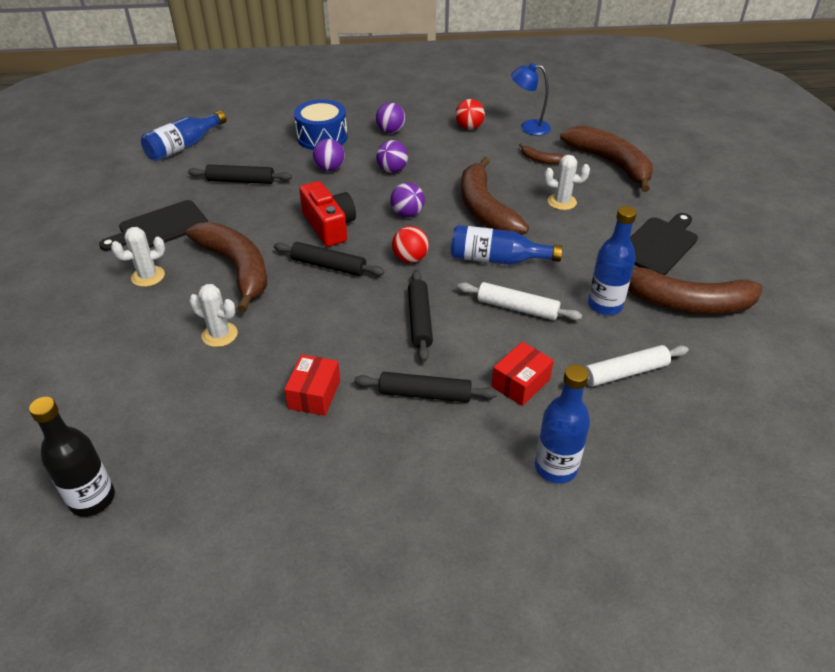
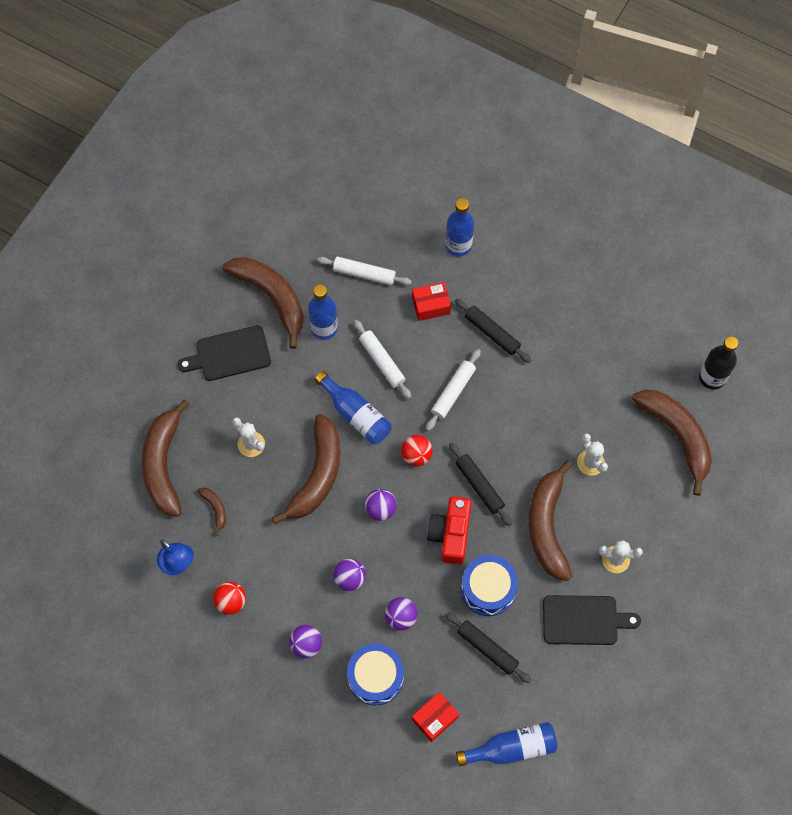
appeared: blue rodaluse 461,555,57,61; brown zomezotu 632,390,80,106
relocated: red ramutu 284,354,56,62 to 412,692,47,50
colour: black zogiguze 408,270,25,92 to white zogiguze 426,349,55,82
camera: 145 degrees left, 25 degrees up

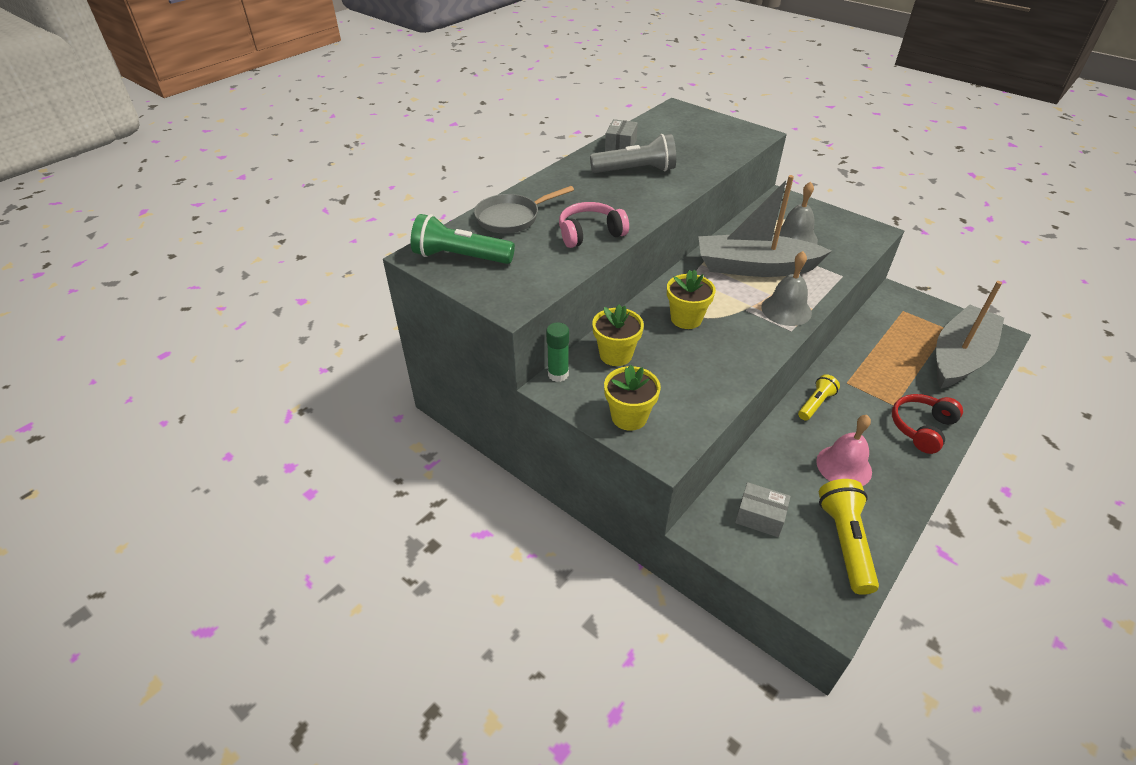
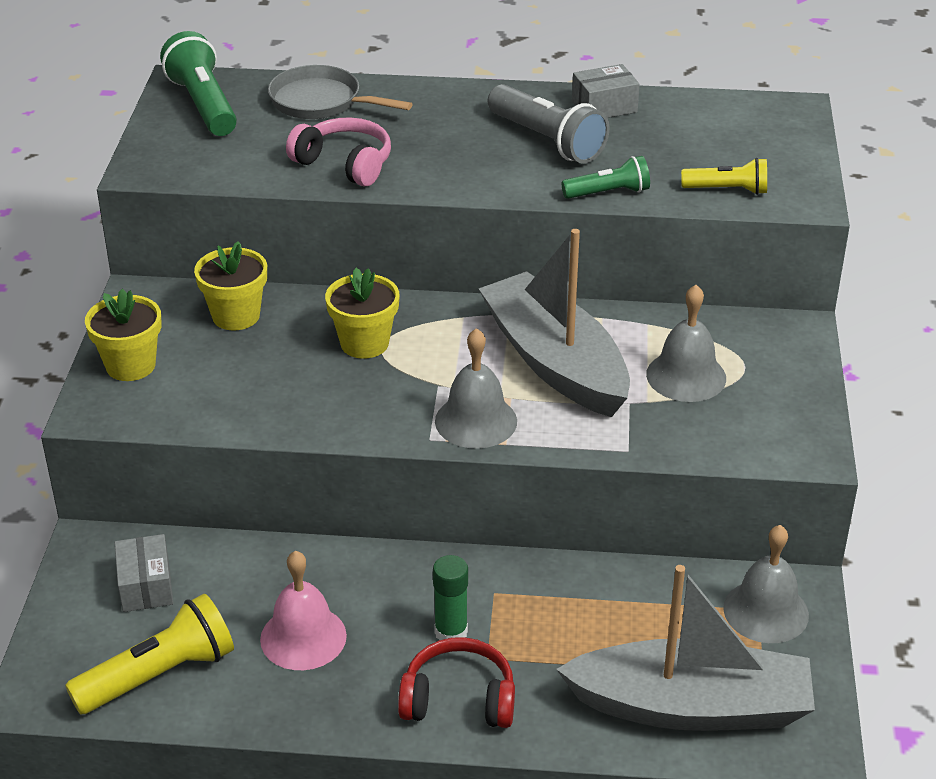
appeared: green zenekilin 562,156,88,43; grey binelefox 723,525,86,118
relocated: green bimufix 546,322,23,60 to 433,555,35,85; yellow zenekilin 798,374,42,47 to 681,158,86,37
camera: 55 degrees right, 5 degrees down

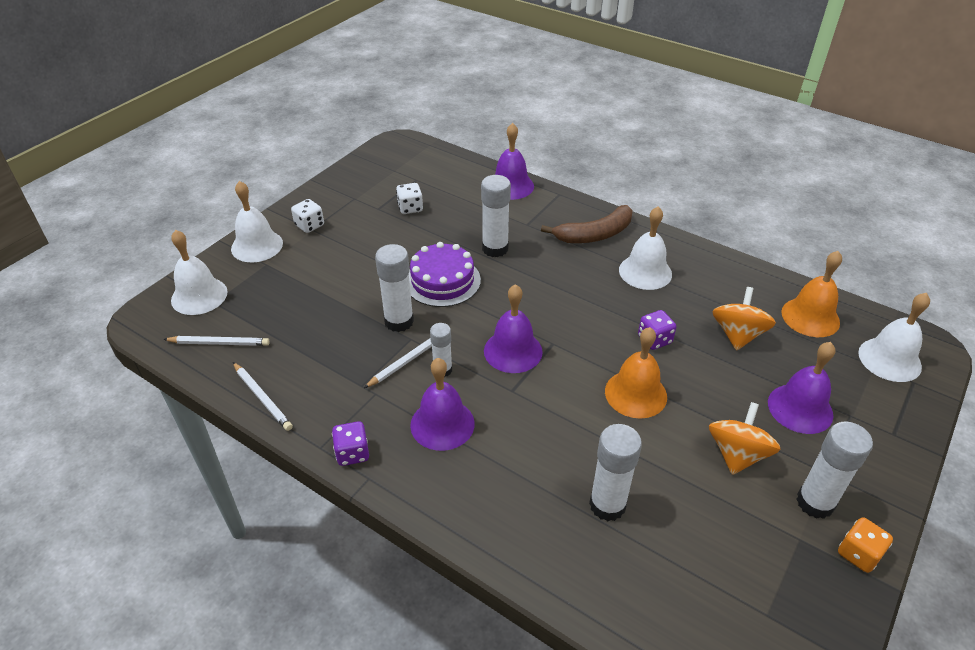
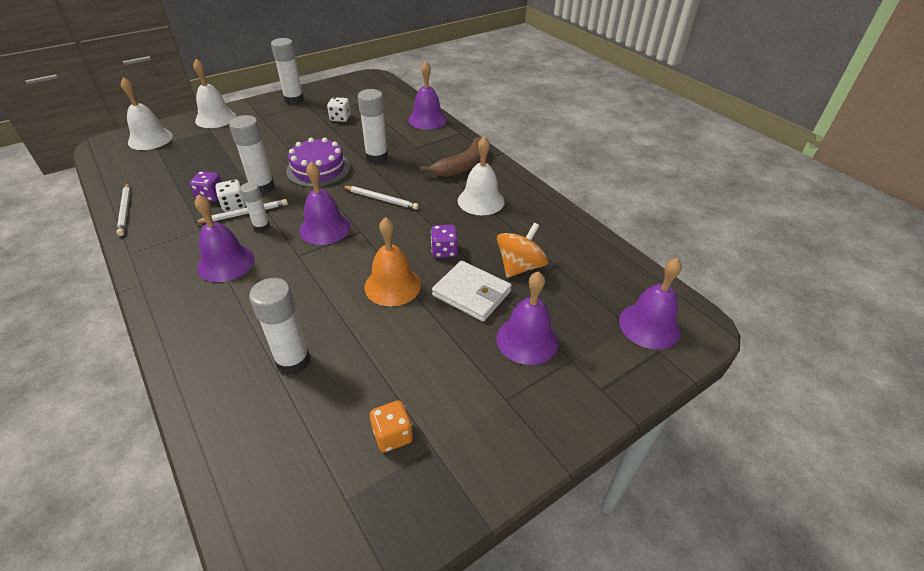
missing: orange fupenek 709,402,72,73; orange binelefox 781,251,61,86
appeared: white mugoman 432,261,80,61
relocated: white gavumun 163,336,107,10 to 342,186,77,24; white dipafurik 291,199,33,34 to 215,180,31,32; purple dipafurik 332,421,37,45 to 190,171,32,31; white bimufix 796,422,77,97 to 271,38,33,67; orange dipafurik 838,517,55,56 to 370,400,43,52
colour: white binelefox 858,293,72,89 to purple binelefox 619,258,63,92
spun: brown zomezotu 541,205,92,38 = 420,137,63,40 45 degrees counterclockwise
camera: 20 degrees right, 0 degrees up

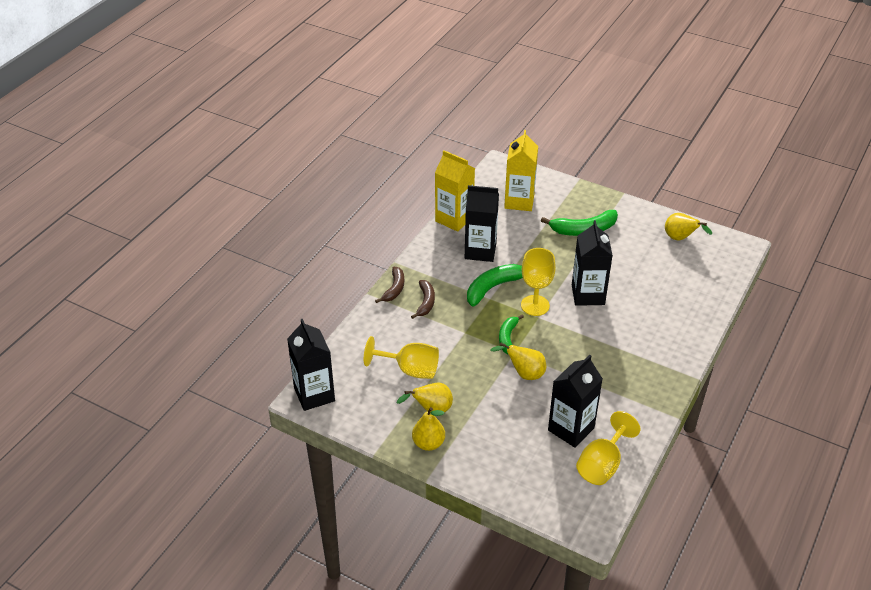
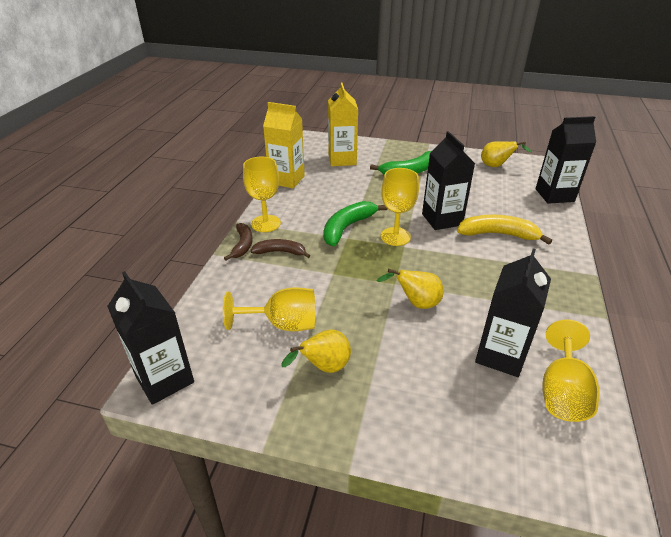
missing: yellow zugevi 412,407,33,44; green zomezotu 499,314,25,41
appeared: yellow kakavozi 243,157,38,75; yellow zomezotu 457,214,95,31
relocated: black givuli 465,185,34,77 to 536,116,60,88
spun: brown zomezotu 411,280,24,39 = 250,239,60,19 75 degrees counterclockwise
camera: 15 degrees left, 5 degrees down

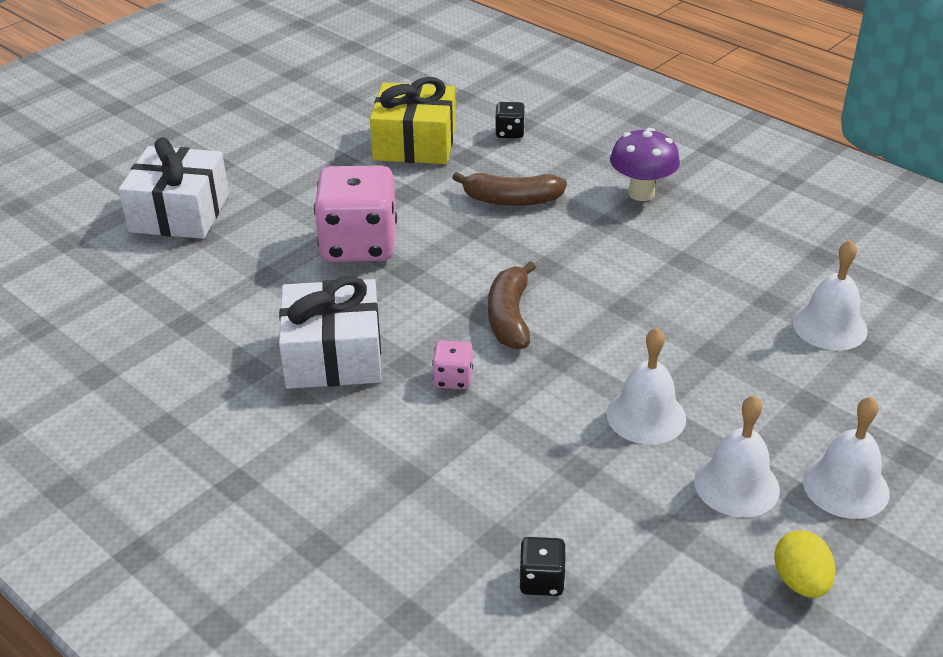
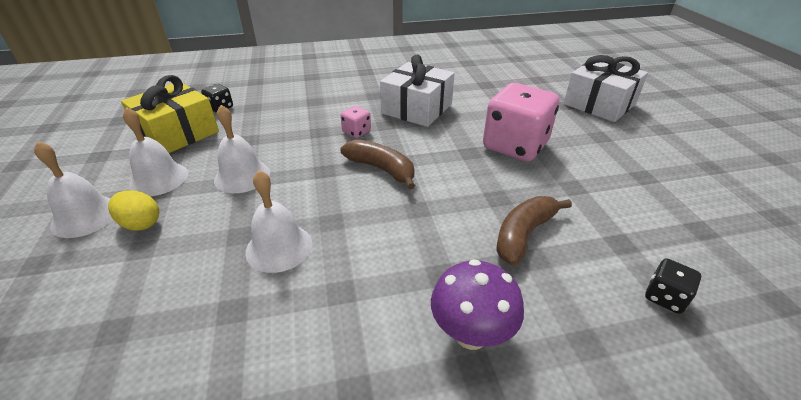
relocated: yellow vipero 370,77,86,87 to 121,75,98,78; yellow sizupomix 774,530,61,68 to 108,190,51,41; white binelefox 793,240,75,110 to 245,170,67,103
camera: 125 degrees right, 0 degrees up

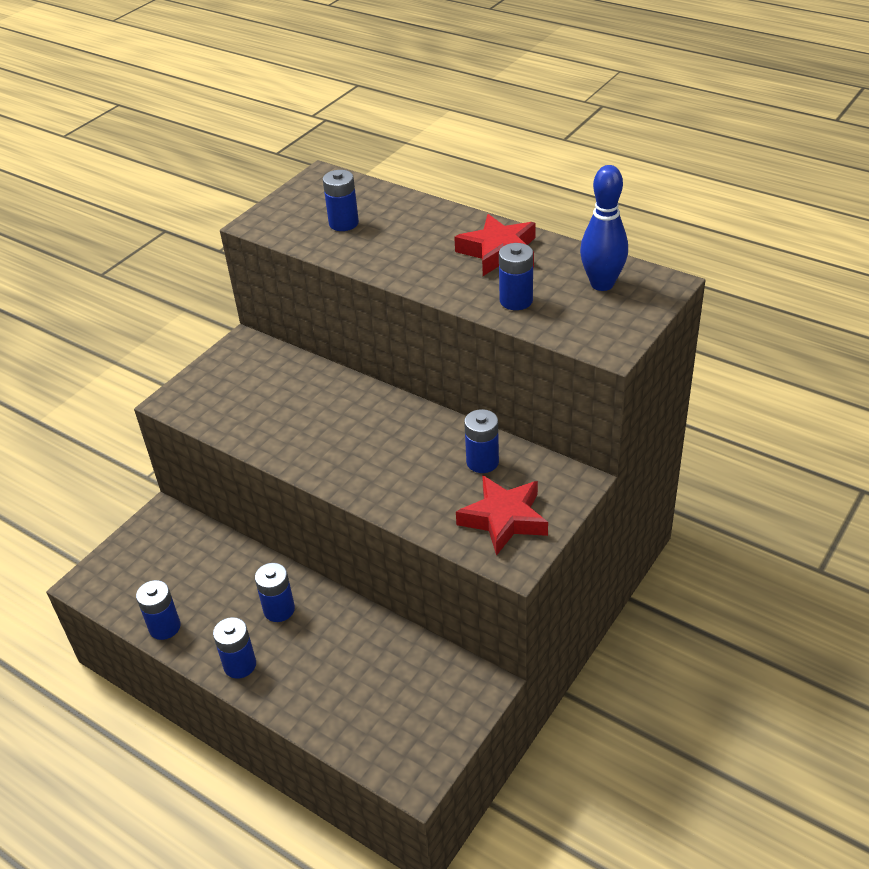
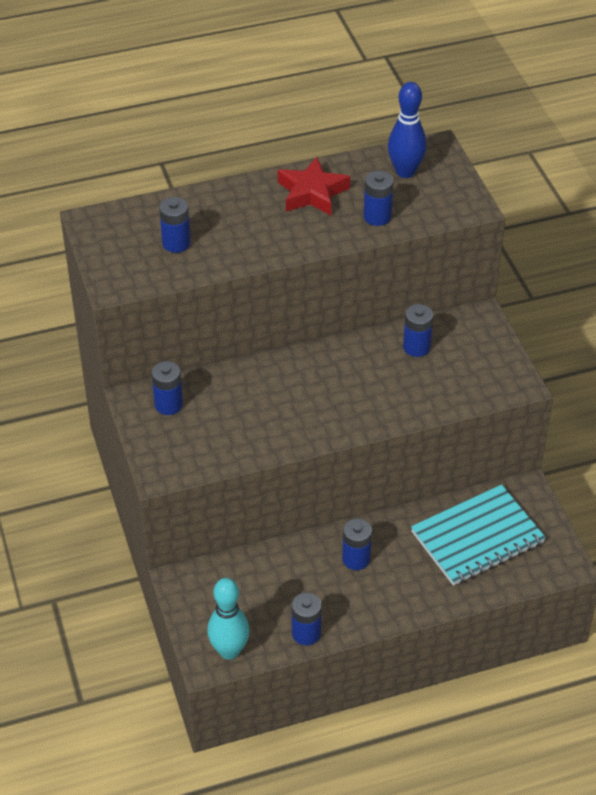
missing: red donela 456,475,92,81
appeared: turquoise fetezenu 207,578,43,82; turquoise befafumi 411,484,135,102
relocated: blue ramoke 213,617,43,62 to 151,361,32,54
camera: 55 degrees left, 5 degrees up

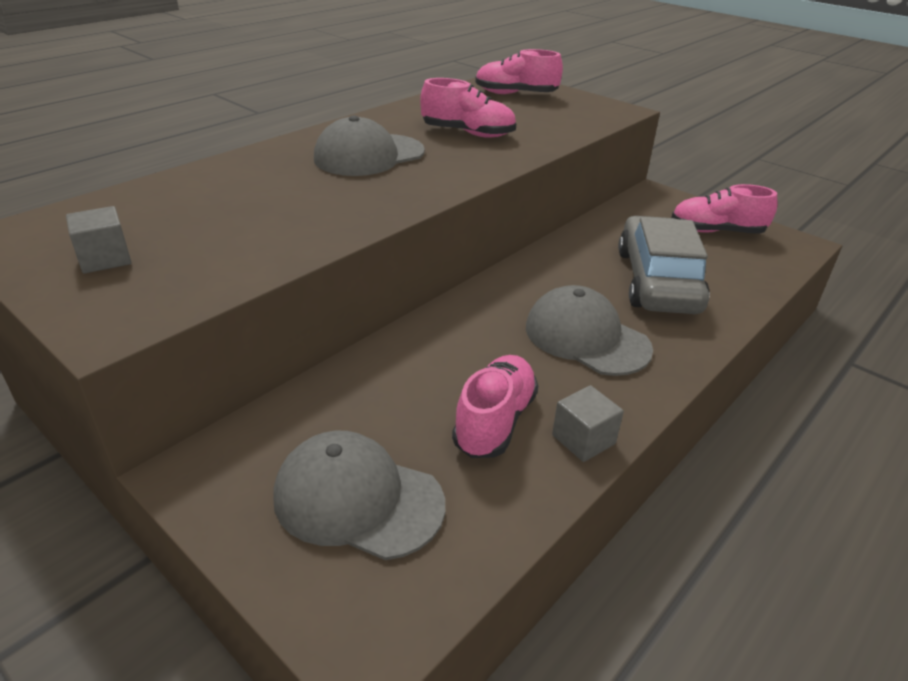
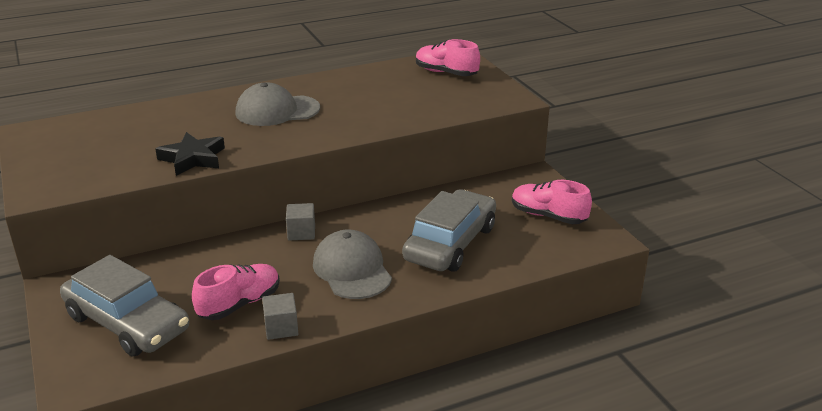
missing: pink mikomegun 420,78,96,60
appeared: black donela 155,132,70,44
relocated: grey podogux 66,206,65,68 to 286,203,29,37
exchanged: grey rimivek 273,431,172,129 to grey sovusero 60,255,129,102
camera: 25 degrees right, 5 degrees down

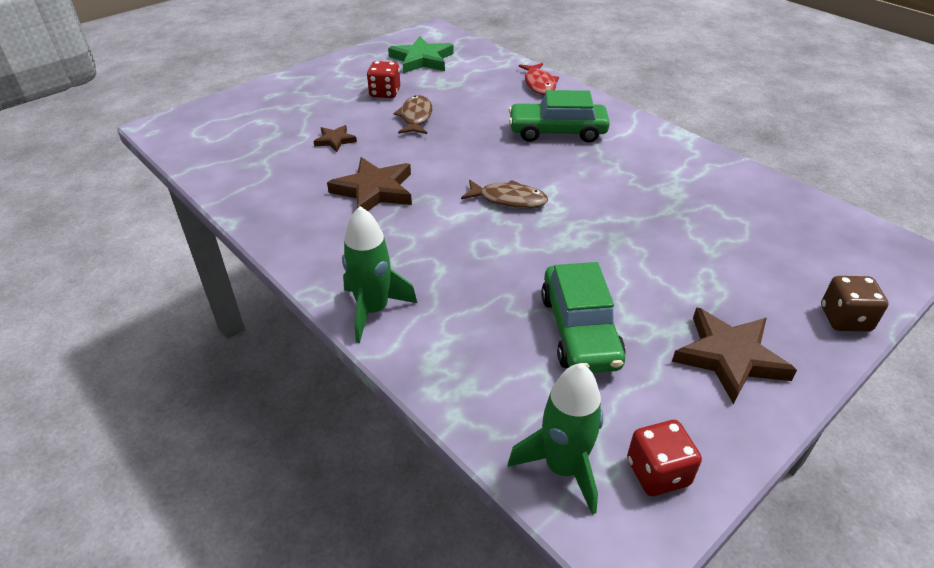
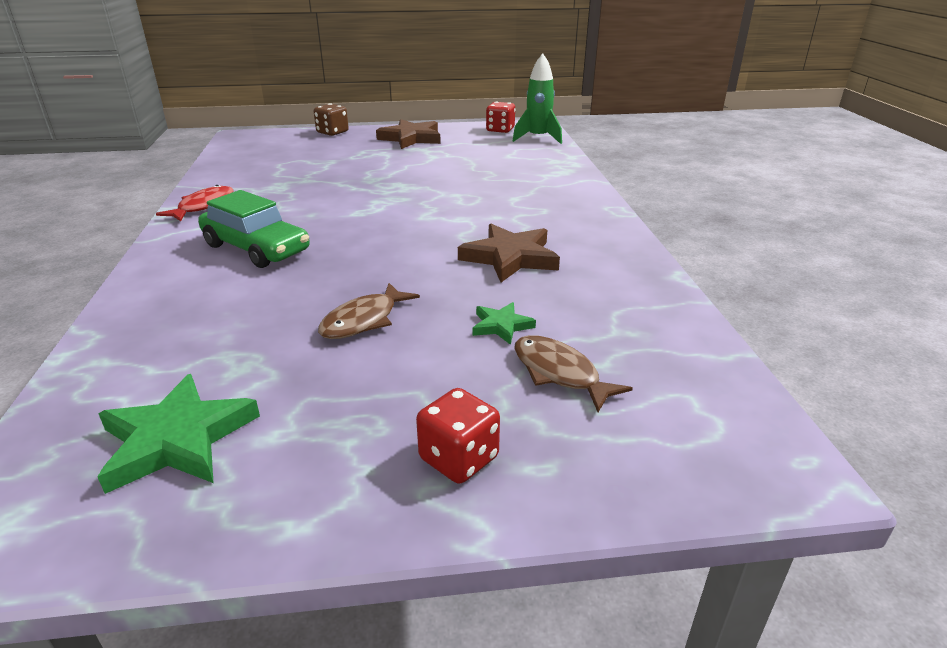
missing: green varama 342,206,75,137; green sovusero 541,262,85,111
relocated: red dipafurik 367,61,33,37 to 416,388,84,96; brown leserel 461,179,87,29 to 514,335,119,77; red leserel 519,63,40,32 to 156,185,78,36
colour: brown donela 313,125,44,27 to green donela 473,302,63,43
camera: 145 degrees left, 10 degrees down

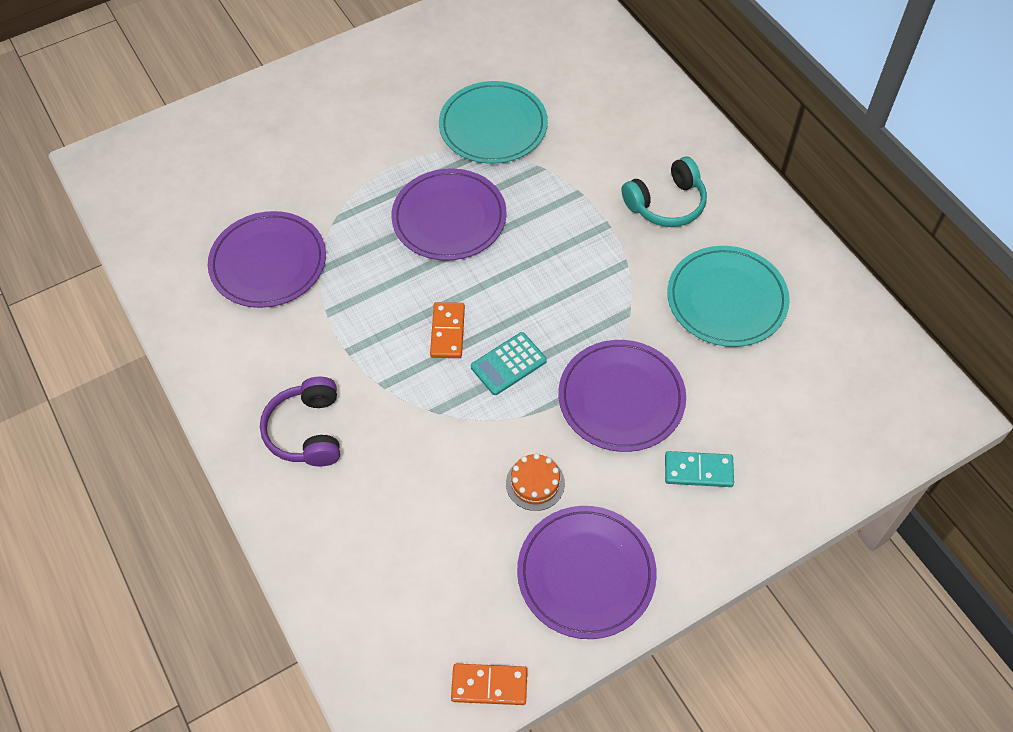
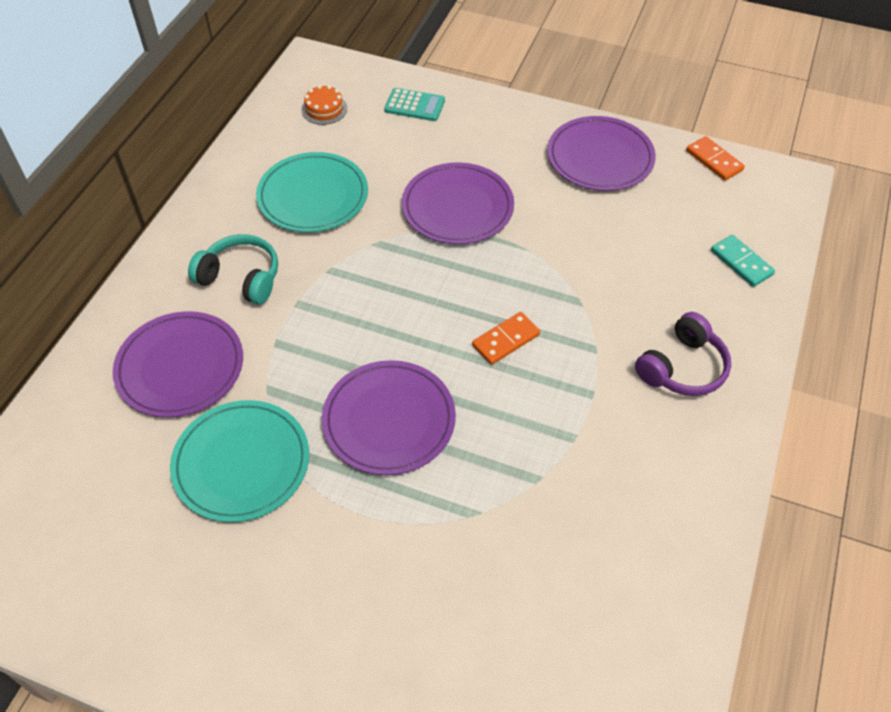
relocated: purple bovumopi 208,211,118,97 to 113,311,130,107; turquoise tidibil 471,332,76,63 to 384,88,61,33; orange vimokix 506,453,59,58 to 301,85,46,40; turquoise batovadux 665,451,69,36 to 711,235,64,52
camera: 130 degrees left, 5 degrees down

